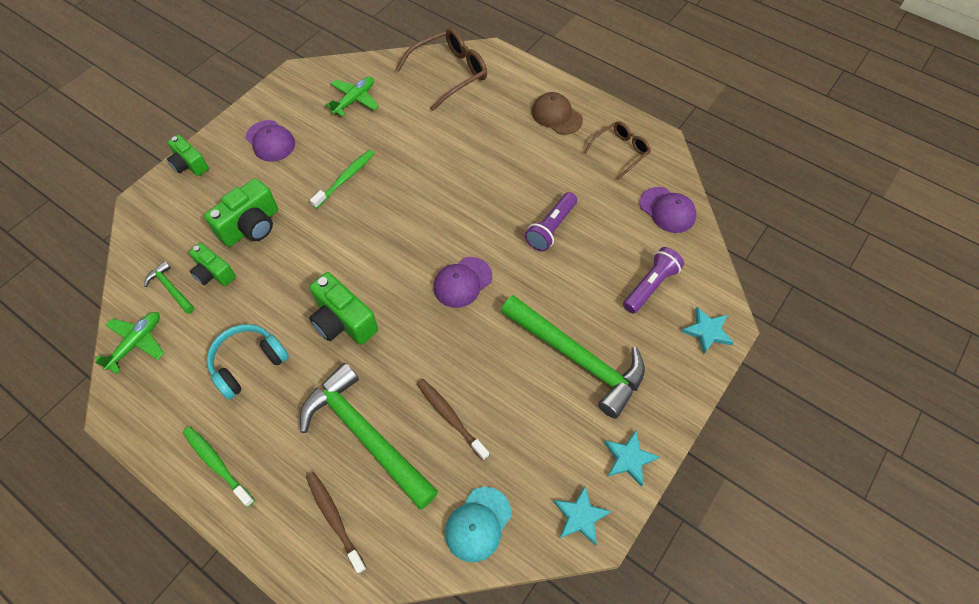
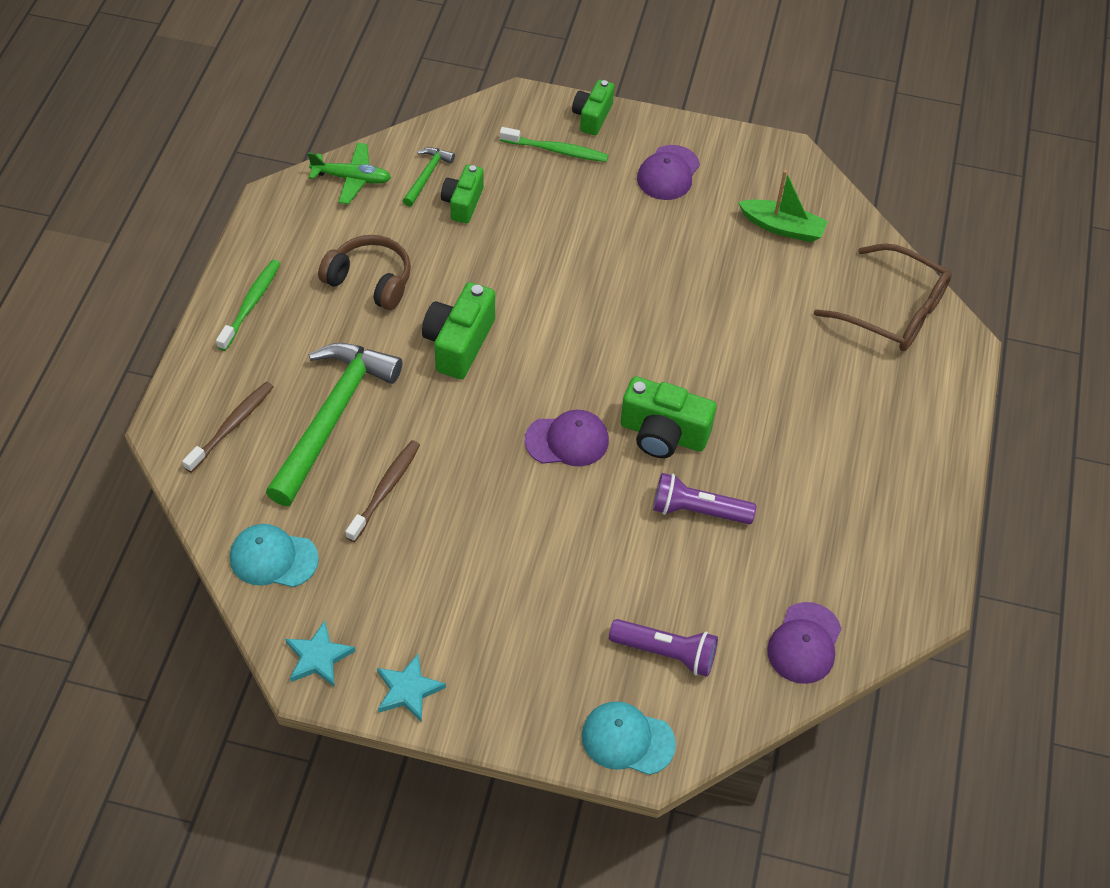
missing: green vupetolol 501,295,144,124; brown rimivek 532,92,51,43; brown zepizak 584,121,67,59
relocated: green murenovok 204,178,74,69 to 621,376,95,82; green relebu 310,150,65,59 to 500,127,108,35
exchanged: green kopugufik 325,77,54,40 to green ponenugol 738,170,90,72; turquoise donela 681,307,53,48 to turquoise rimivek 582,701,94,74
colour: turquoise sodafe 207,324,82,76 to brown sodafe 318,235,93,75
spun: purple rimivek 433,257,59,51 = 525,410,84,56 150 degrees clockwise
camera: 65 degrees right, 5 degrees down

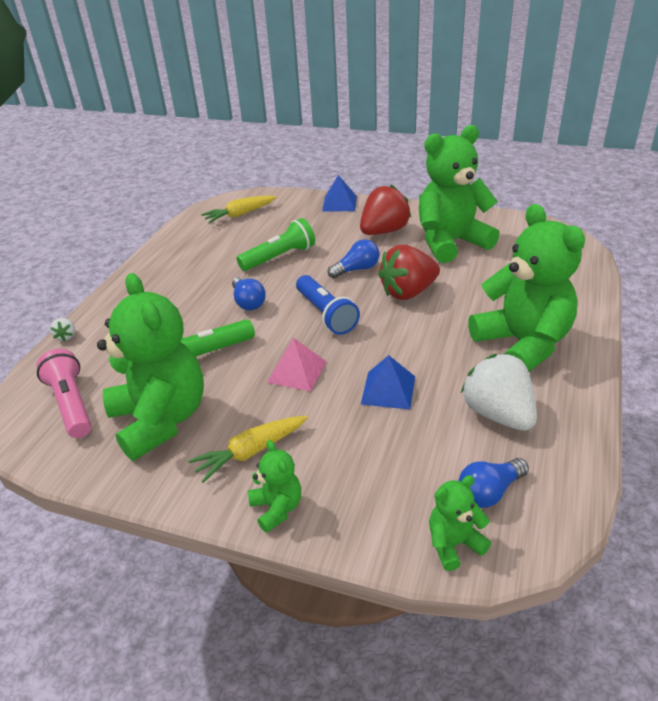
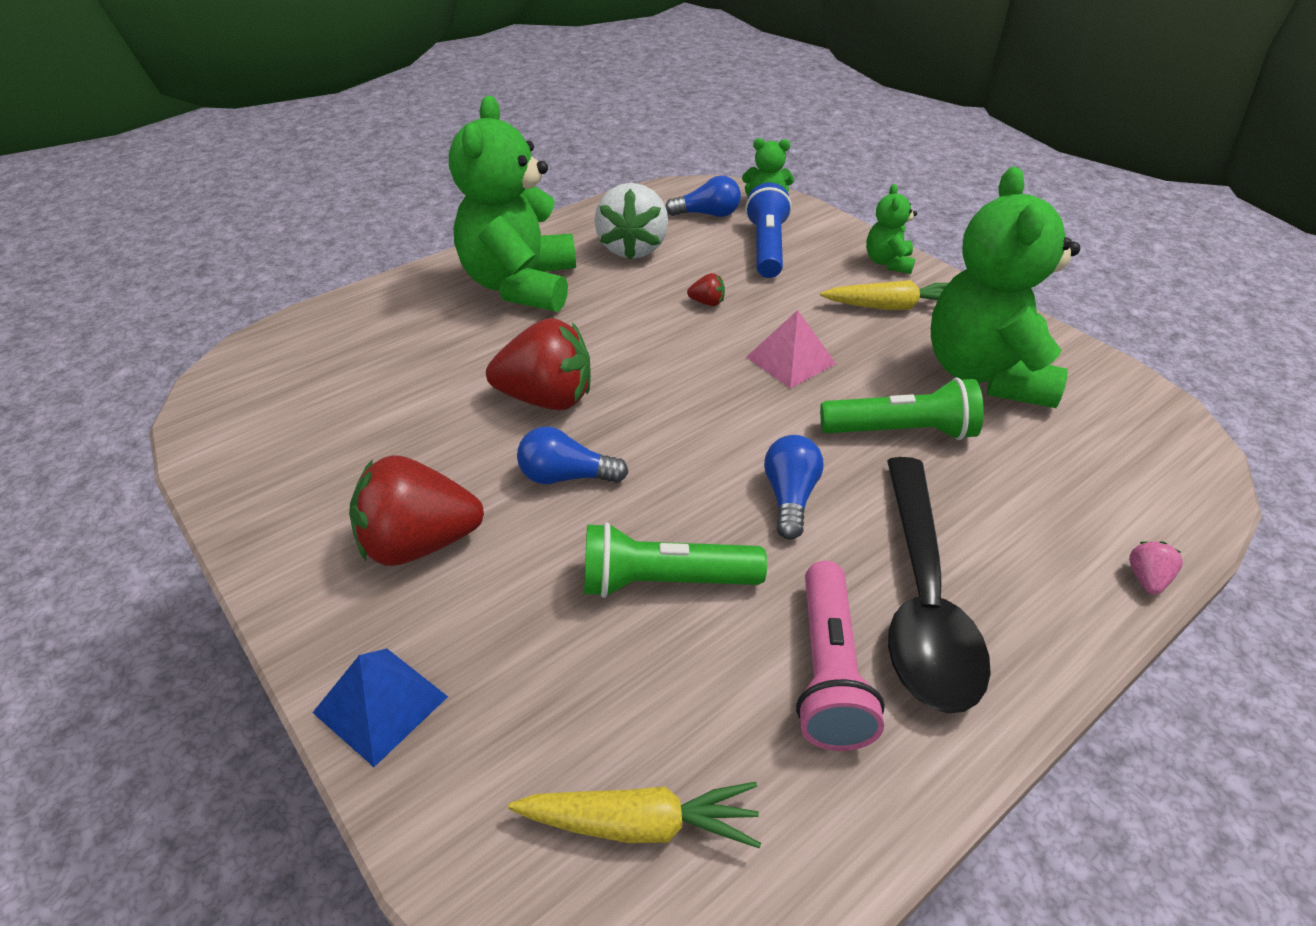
missing: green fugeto 419,125,80,138
appeared: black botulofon 887,457,104,256
relocated: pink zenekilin 36,349,55,89 to 796,561,89,190; blue zenekilin 296,275,64,60 to 745,182,47,96
exchanged: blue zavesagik 361,355,54,55 to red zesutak 687,273,38,33
colour: white zesutak 50,318,25,23 to pink zesutak 1129,541,54,53
camera: 150 degrees left, 5 degrees up

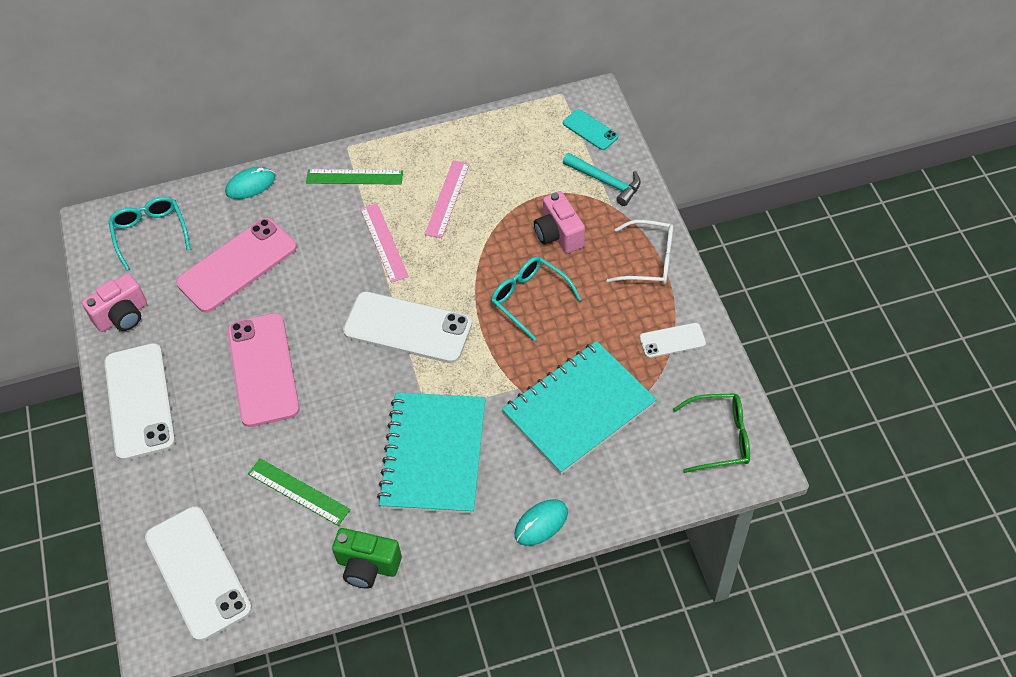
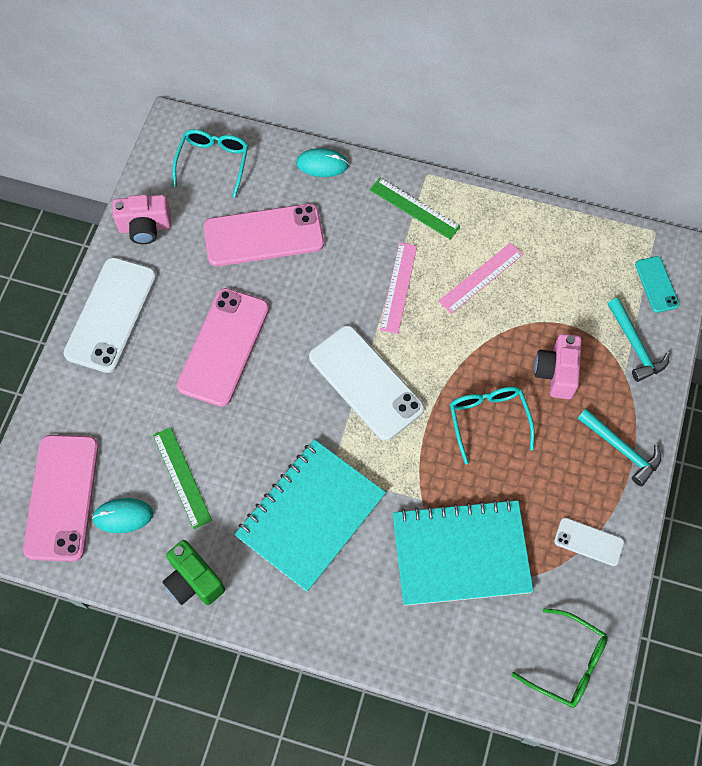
relocated: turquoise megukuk 514,499,54,47 to 92,498,61,35
exchanged: white zepizak 607,220,67,65 to turquoise vupetolol 578,409,83,77
colour: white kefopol 145,506,107,135 to pink kefopol 23,435,76,127
camera: 30 degrees right, 10 degrees up

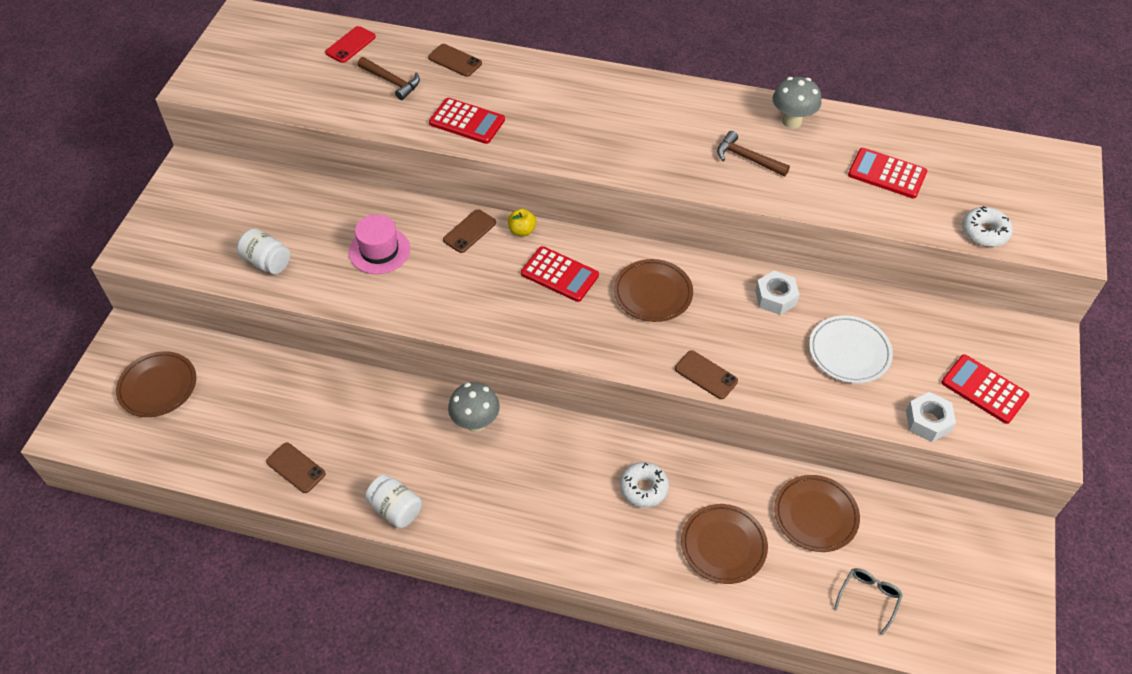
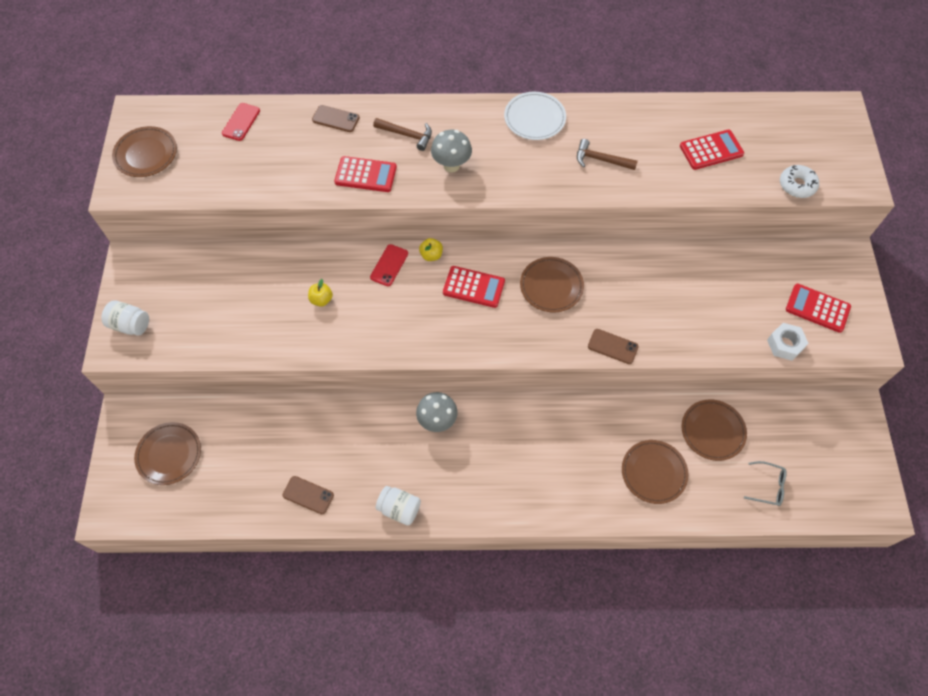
missing: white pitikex 620,462,49,46; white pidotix 755,271,45,44
appeared: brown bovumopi 112,126,65,51
relocated: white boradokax 237,228,53,46 to 101,300,48,36; brown vupetolol 358,57,62,43 to 373,118,59,33; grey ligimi 773,77,49,52 to 431,130,41,42; white bovumopi 809,315,84,68 to 504,92,62,48
exchanged: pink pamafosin 349,214,61,60 to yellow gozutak 308,279,25,28
colour: brown kefopol 443,209,53,44 to red kefopol 370,244,38,42
spun: grey zepizak 834,568,69,67 = 744,461,43,45 90 degrees clockwise; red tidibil 848,148,79,51 = 680,130,64,40 150 degrees clockwise
camera: 15 degrees left, 10 degrees up

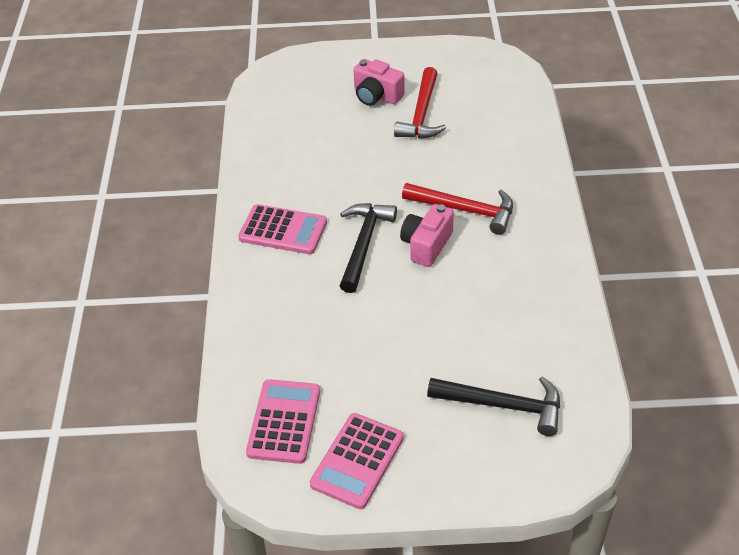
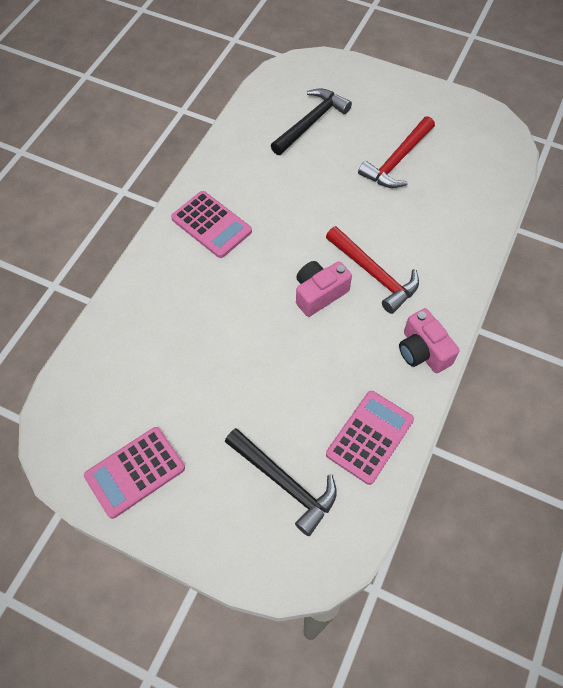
relocated: pink tidibil 246,379,74,85 to 326,391,88,94; black vupetolol 340,203,57,90 to 271,88,81,67; pink murenovok 354,59,51,47 to 399,308,61,65
camera: 25 degrees right, 15 degrees up

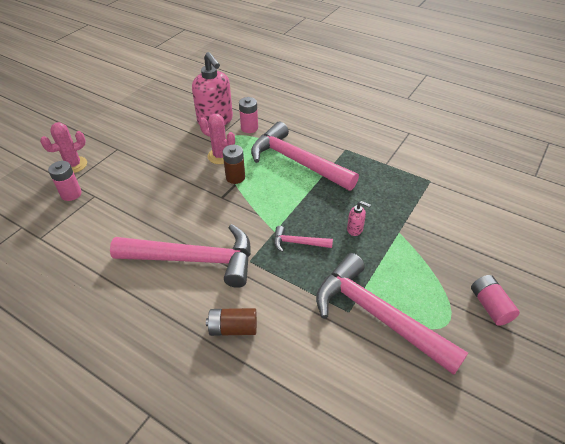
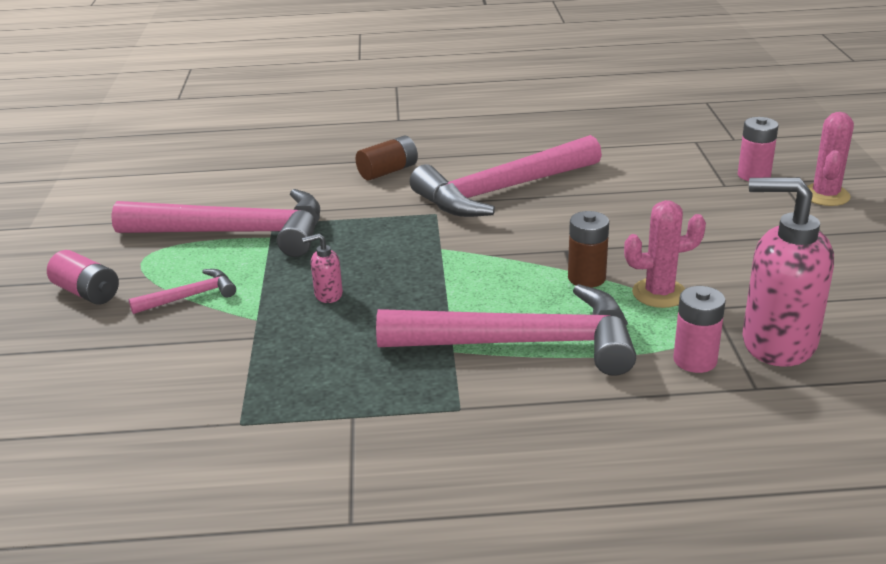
relocated: pink vupetolol 274,226,59,26 to 129,269,107,45
camera: 145 degrees right, 15 degrees down

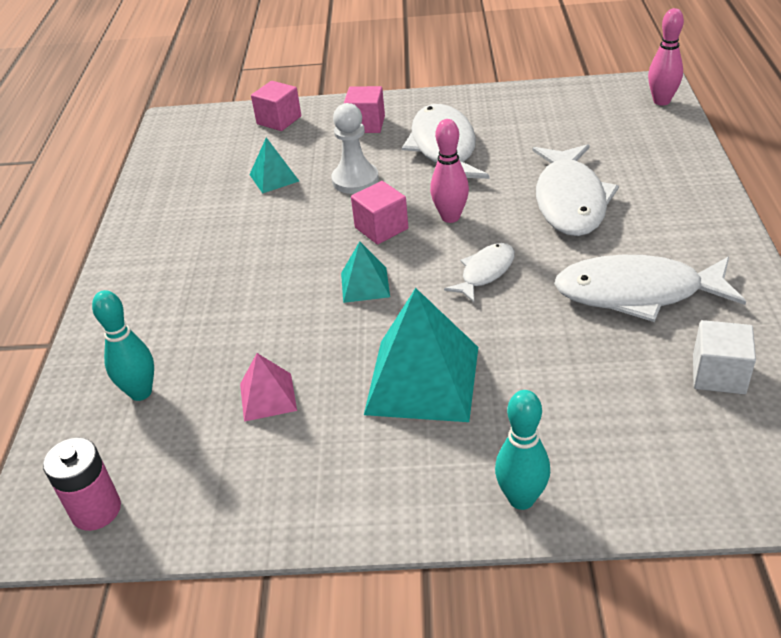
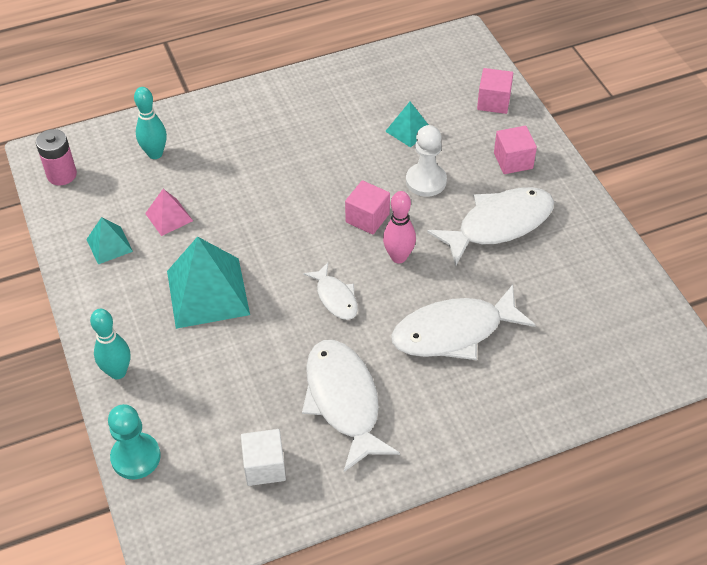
missing: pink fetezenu 648,8,36,97
appeared: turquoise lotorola 108,404,53,75
relocated: turquoise zavesagik 341,241,49,62 to 86,217,47,47
spun: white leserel 444,243,71,59 = 304,263,54,57 45 degrees clockwise
camera: 65 degrees right, 10 degrees up

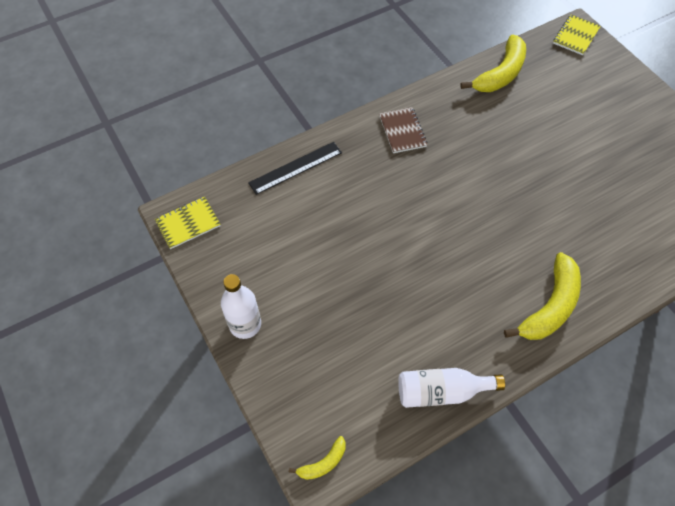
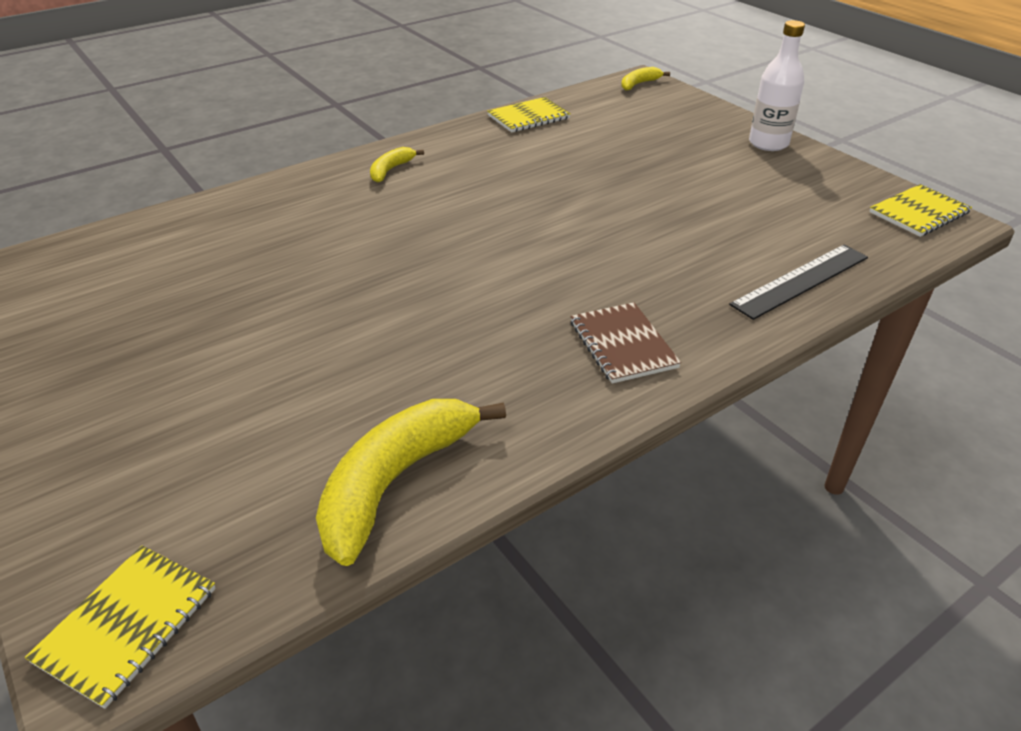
exchanged: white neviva 398,368,107,40 to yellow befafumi 487,97,84,36
size: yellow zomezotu 504,252,77,88 = 370,147,54,36 x0.49
camera: 175 degrees right, 20 degrees down

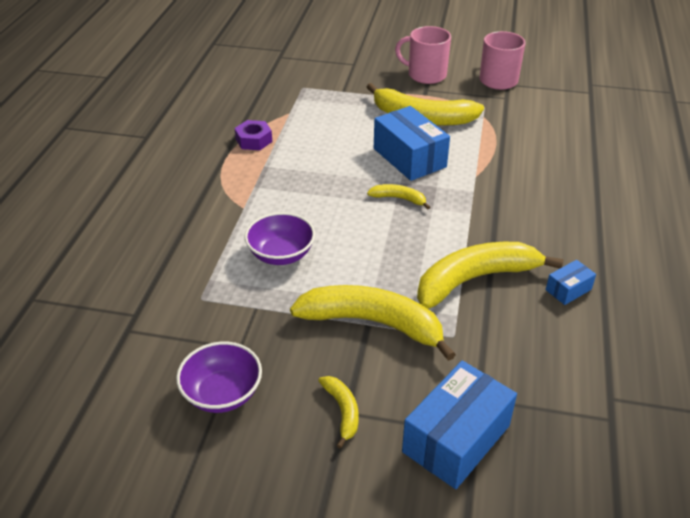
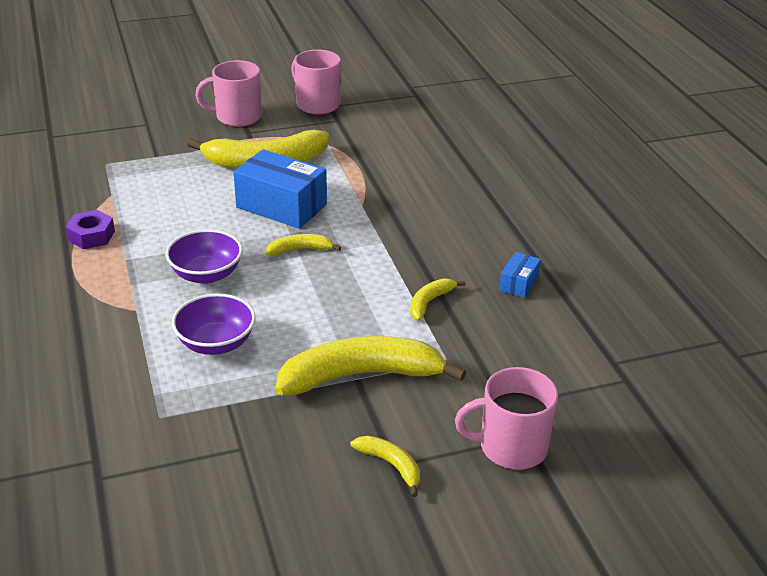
relocated: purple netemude 176,342,86,71 to 166,229,77,55
exchanged: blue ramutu 402,360,115,129 to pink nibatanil 455,367,103,102
size: yellow zomezotu 417,242,147,67 = 410,278,55,43 x0.46
camera: 30 degrees left, 5 degrees down

